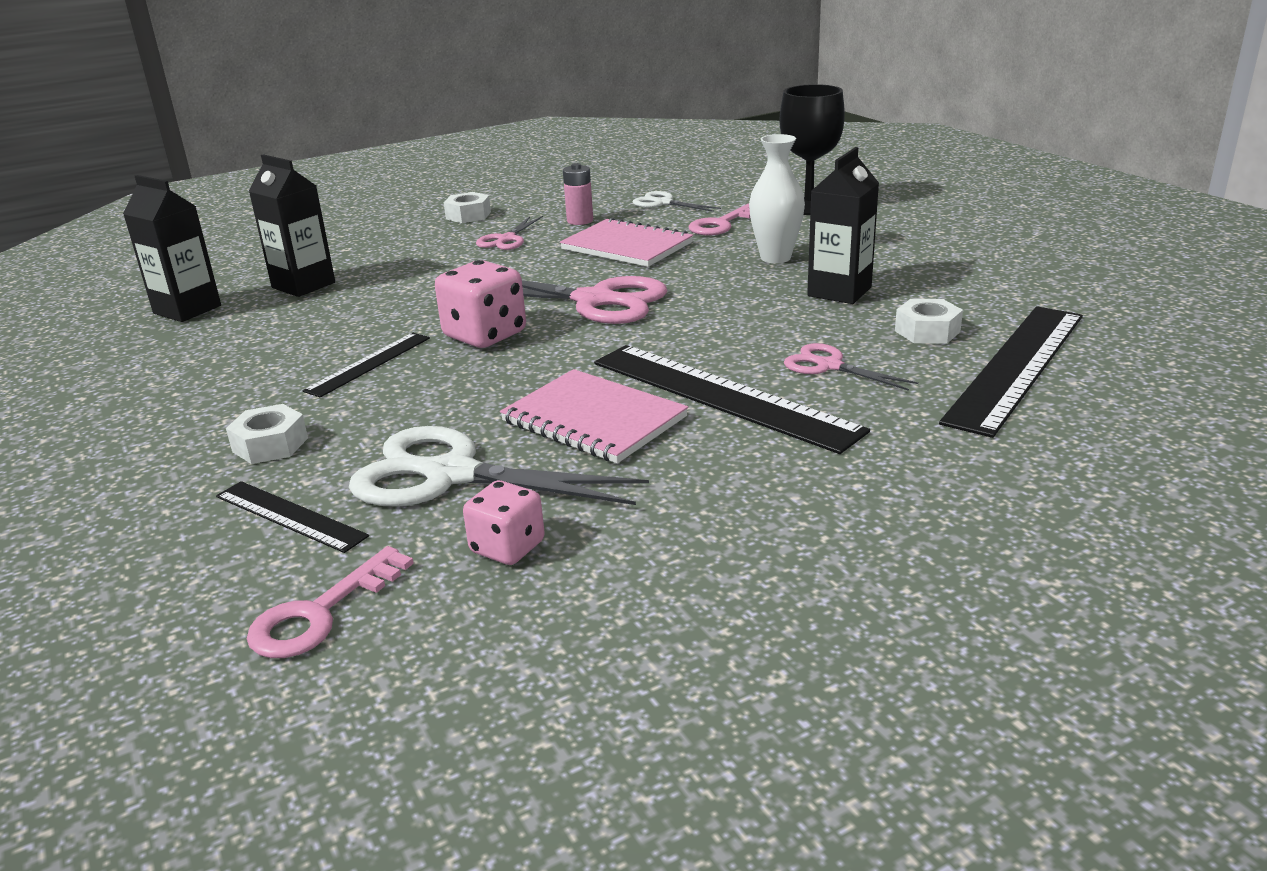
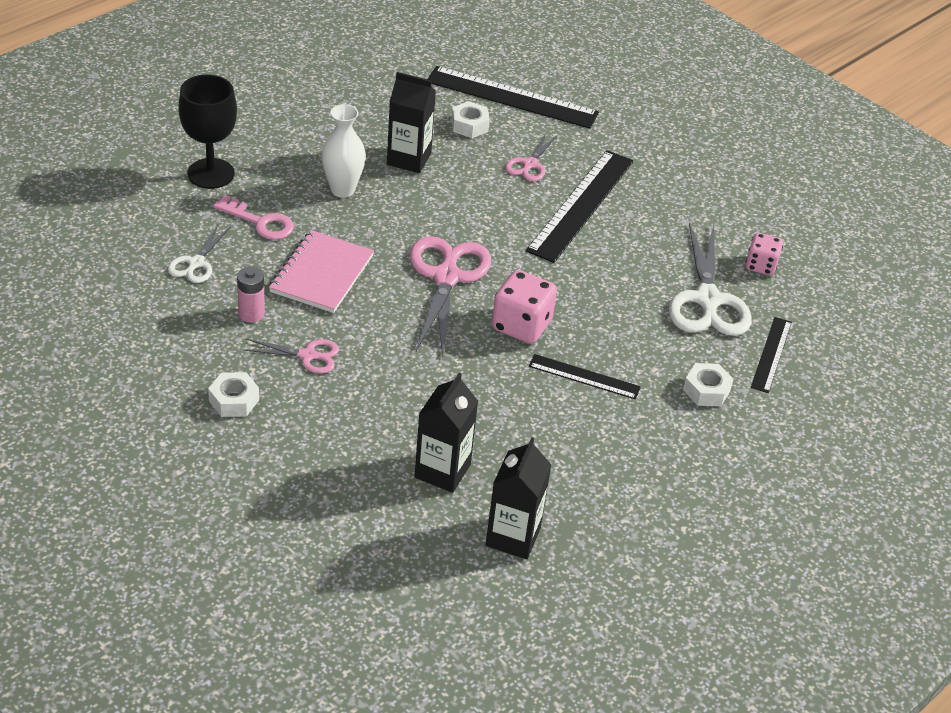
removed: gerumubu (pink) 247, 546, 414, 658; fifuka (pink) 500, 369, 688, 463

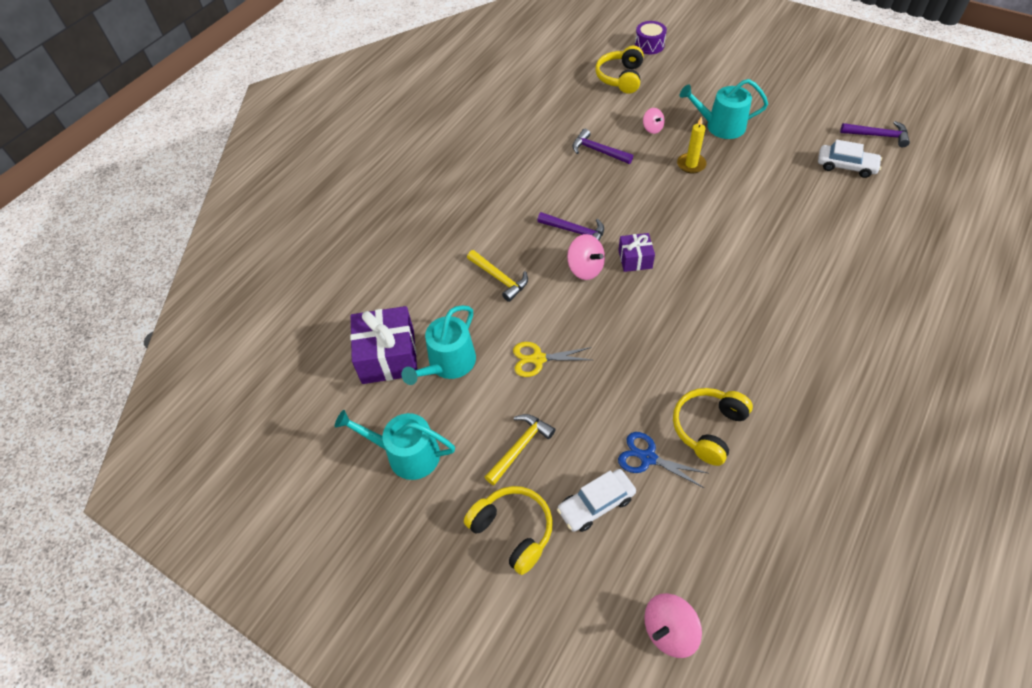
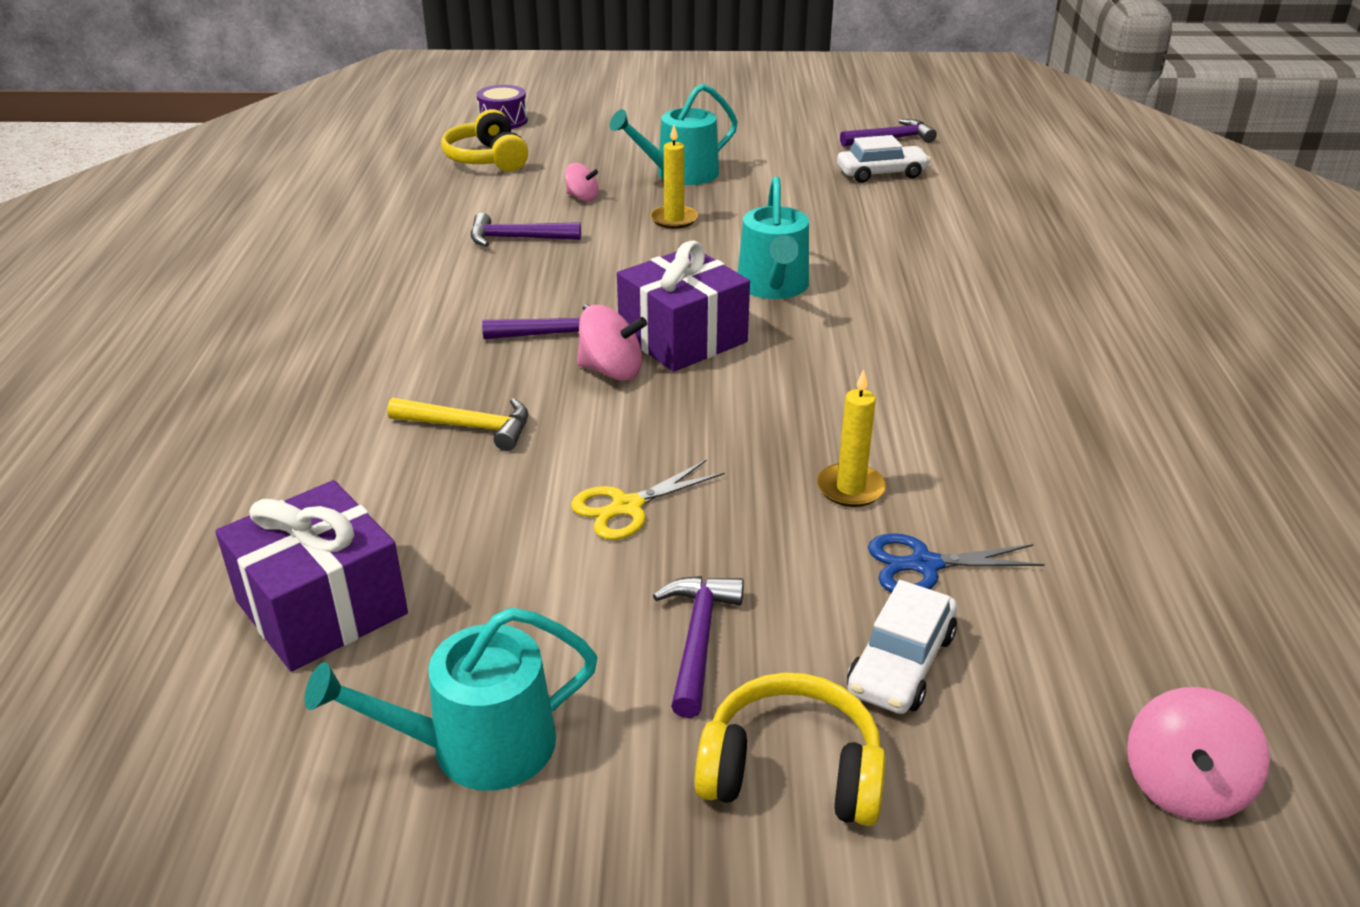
removed: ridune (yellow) 673, 388, 753, 466
added: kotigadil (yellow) 817, 369, 886, 507
moved: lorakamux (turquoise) 401, 305, 476, 385 to 738, 176, 809, 299
recoloured: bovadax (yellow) 485, 414, 555, 485 to bovadax (purple) 653, 576, 744, 718
resized: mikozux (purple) 618, 233, 655, 272 = 617, 241, 750, 372 x1.79

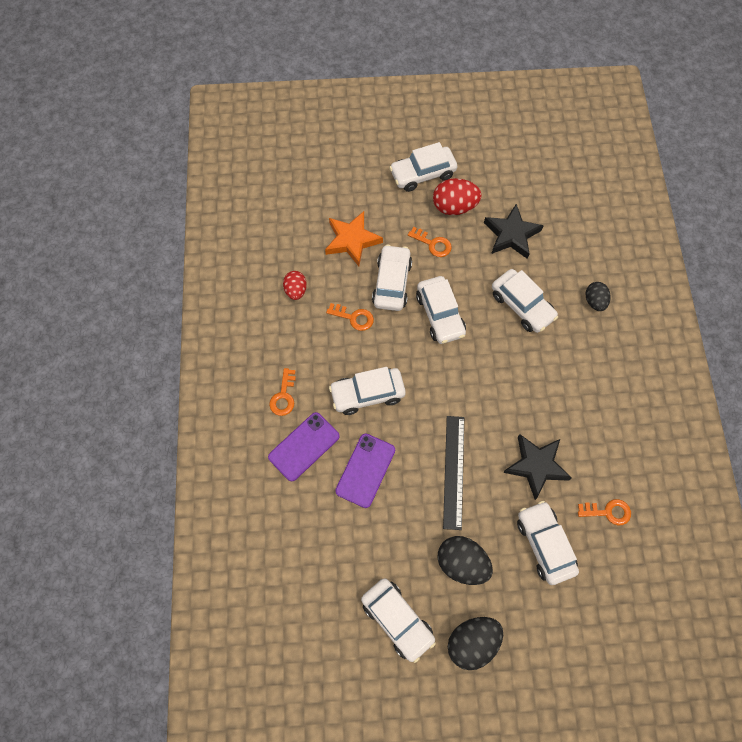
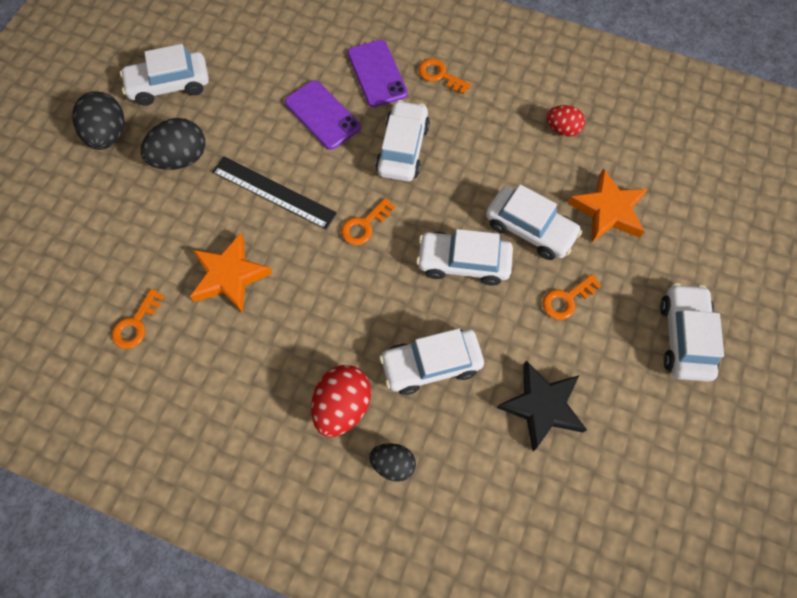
removed: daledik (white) 517, 501, 579, 585
moved: gerumubu (orange) 326, 303, 374, 331 to 341, 198, 395, 245; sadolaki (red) 433, 178, 482, 215 to 311, 365, 371, 437
recoloured: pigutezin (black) 503, 434, 572, 500 to pigutezin (orange) 190, 233, 273, 313

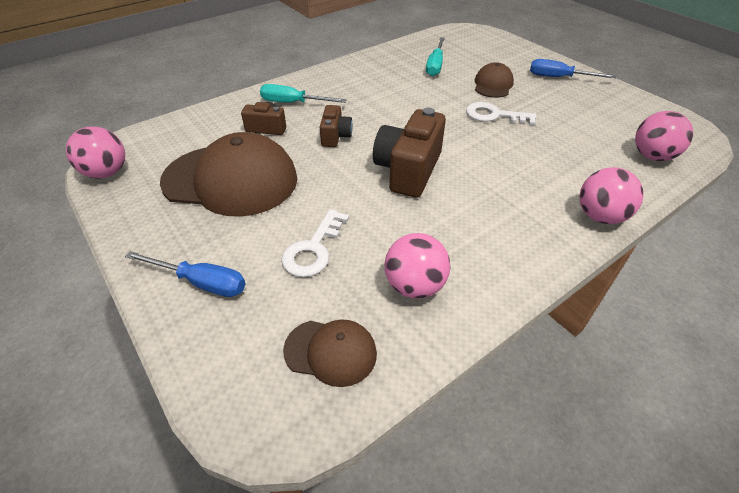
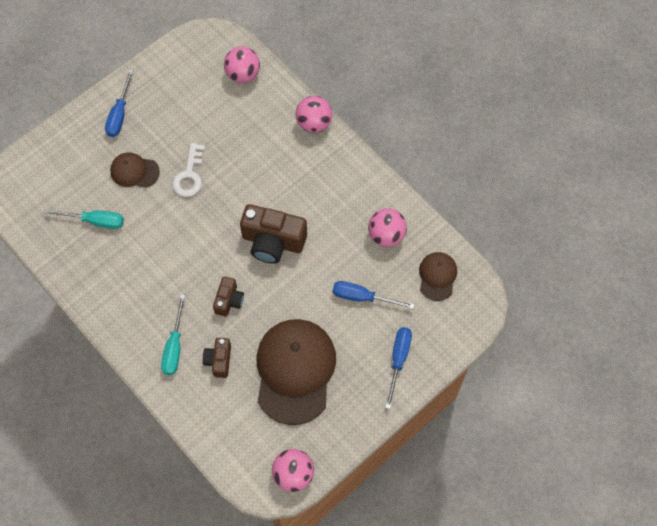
replaced: gerumubu (white) 281, 209, 349, 277 to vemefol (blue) 333, 281, 415, 309
turned: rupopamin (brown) 320, 105, 353, 147 = 213, 276, 244, 317 105 degrees clockwise

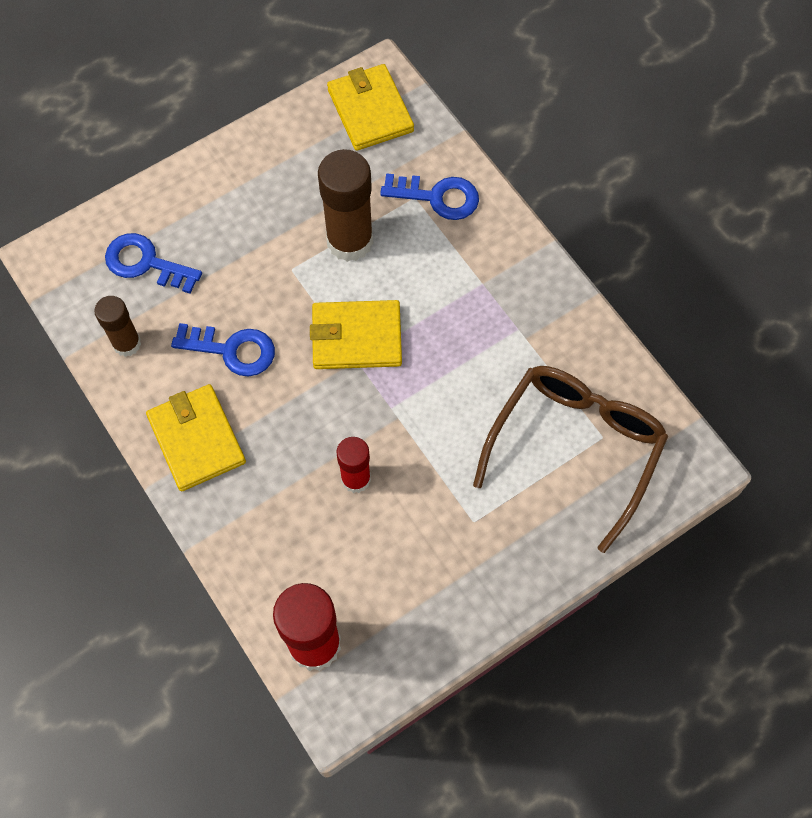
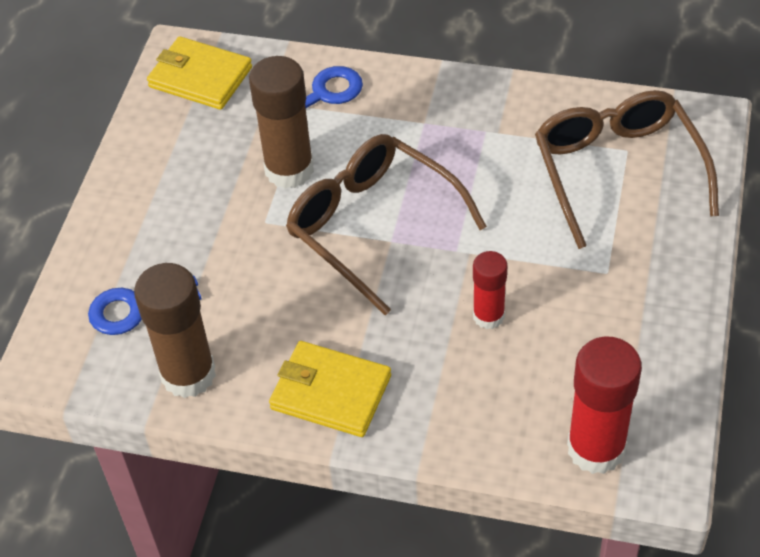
removed: gerumubu (blue) 171, 323, 275, 377
replaced: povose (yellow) 310, 300, 402, 369 to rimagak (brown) 286, 134, 487, 315
resized: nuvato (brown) 94, 296, 141, 357 = 134, 263, 216, 398 x1.70

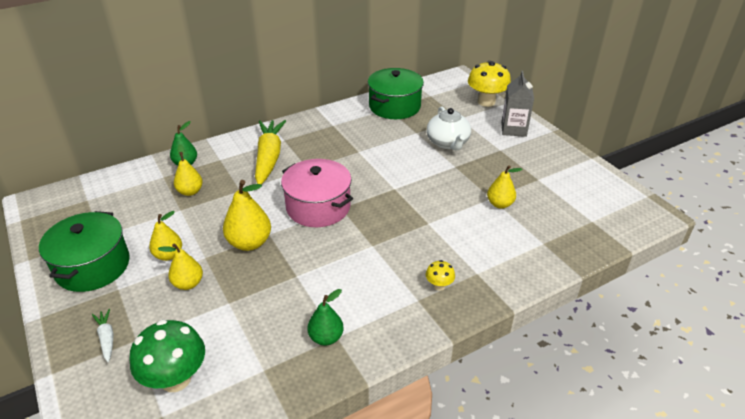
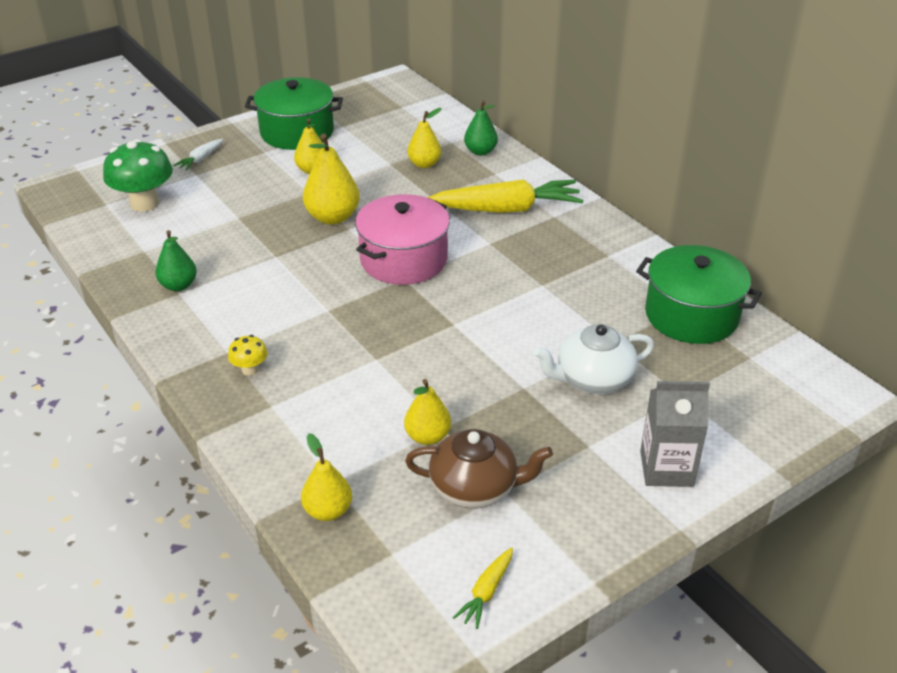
removed: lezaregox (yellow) 468, 61, 511, 107
added: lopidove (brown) 405, 429, 553, 508; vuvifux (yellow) 453, 547, 513, 629
moved: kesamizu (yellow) 158, 243, 203, 290 to 301, 433, 352, 521
turned: vuvifux (white) 92, 309, 114, 362 = 173, 139, 223, 170 150 degrees clockwise

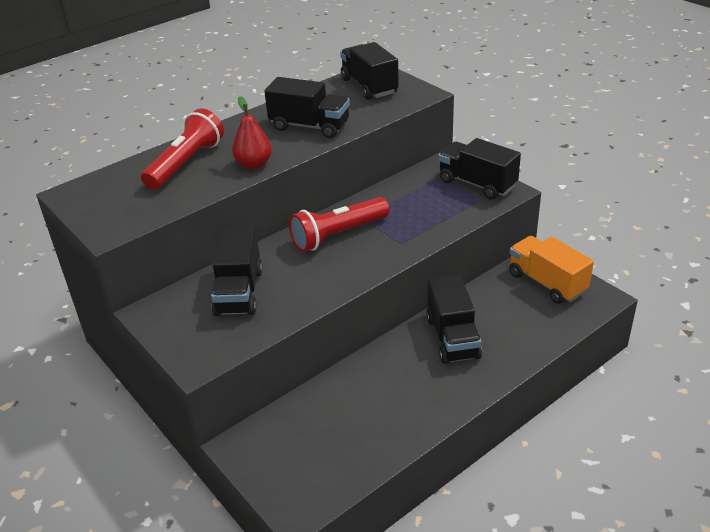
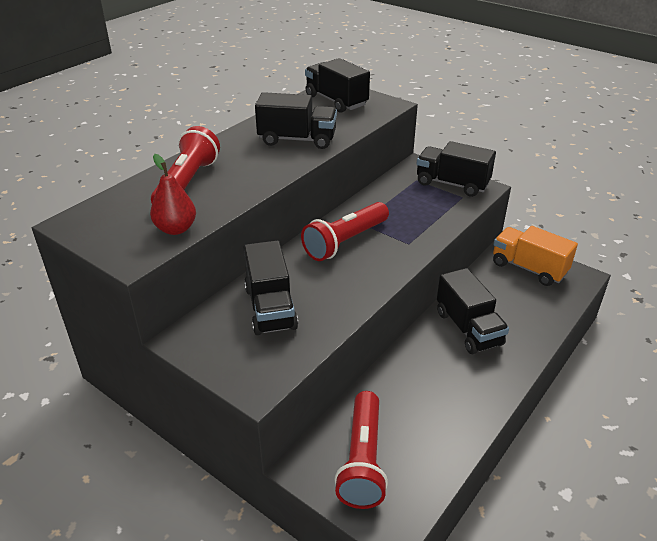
added: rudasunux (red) 334, 391, 388, 509
moved: kesamizu (red) 232, 96, 272, 169 to 150, 154, 196, 235

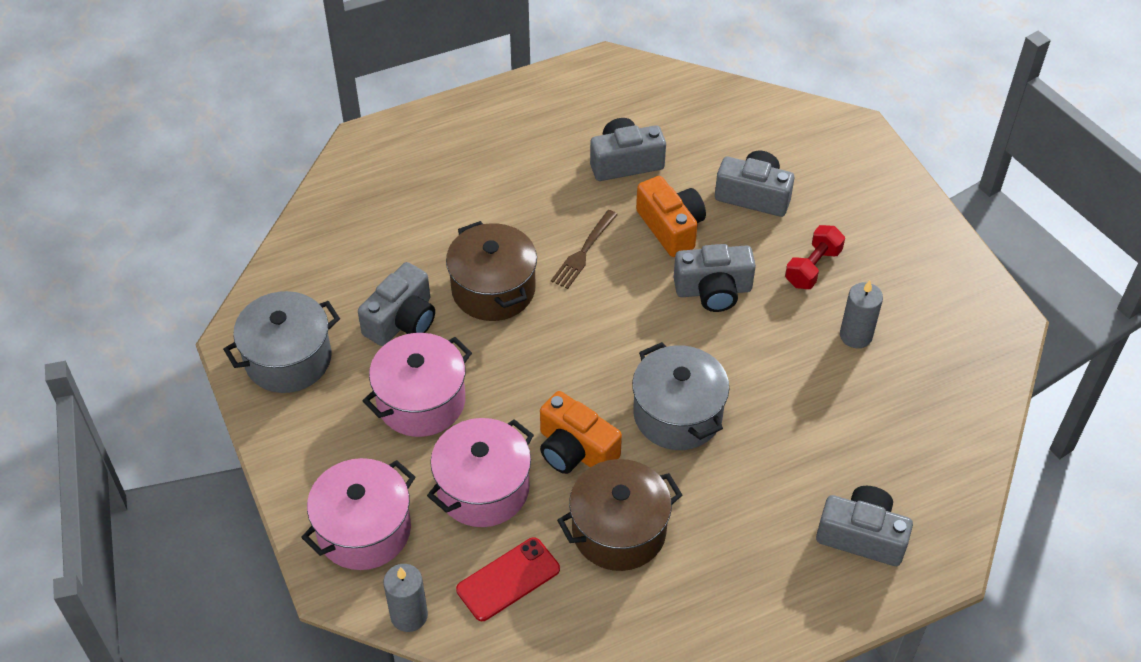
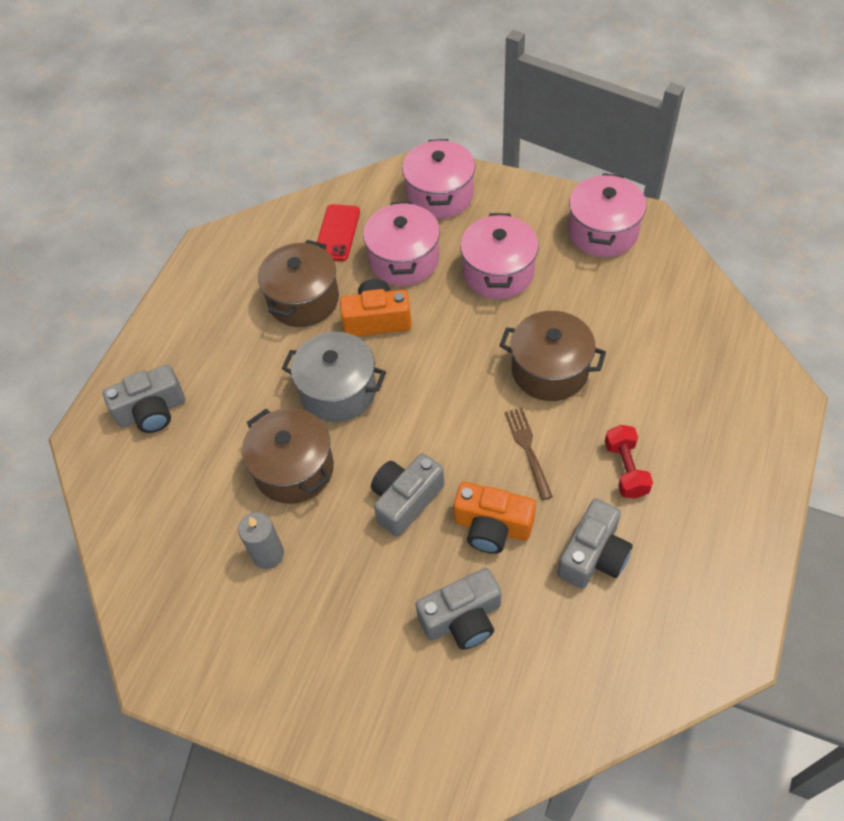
removed: rupopamin (grey) 358, 262, 435, 346; kotigadil (grey) 383, 564, 428, 632
added: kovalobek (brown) 242, 408, 334, 504
moved: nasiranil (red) 785, 225, 845, 289 to 605, 425, 653, 499
recoloured: kovalobek (grey) 223, 291, 340, 393 to kovalobek (pink) 568, 173, 646, 257

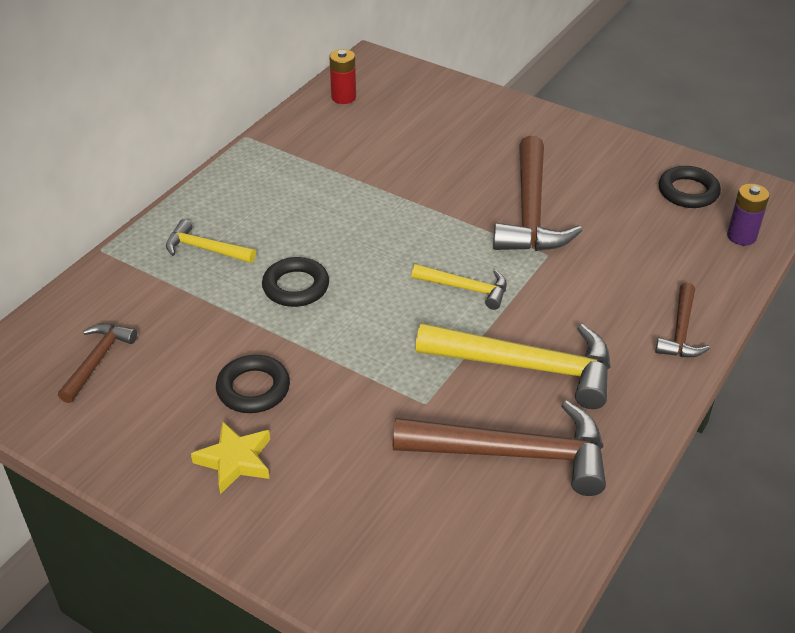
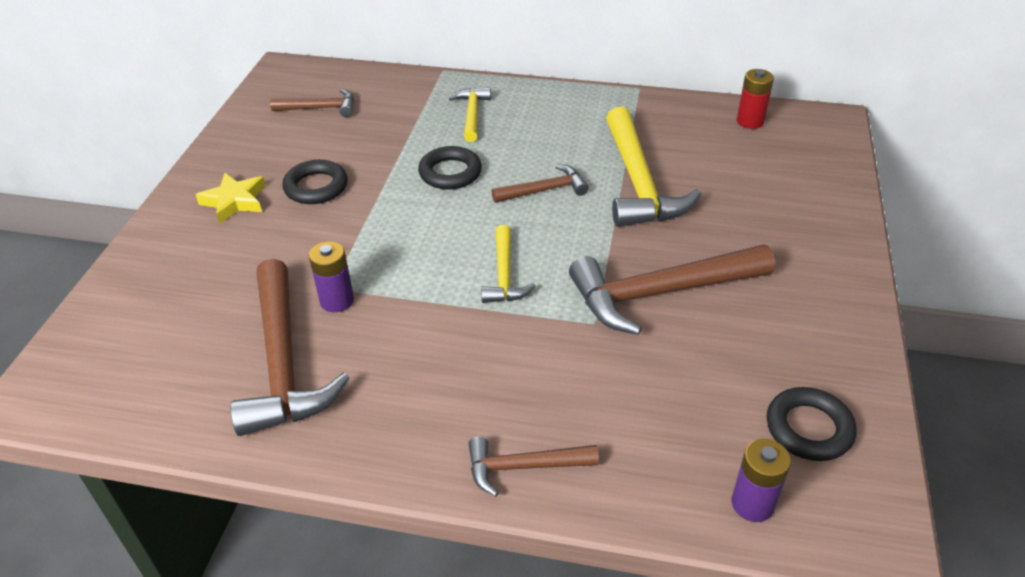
added: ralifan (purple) 309, 241, 354, 312; bovadax (brown) 491, 164, 589, 203
moved: bovadax (yellow) 415, 323, 611, 409 to 606, 107, 702, 227

